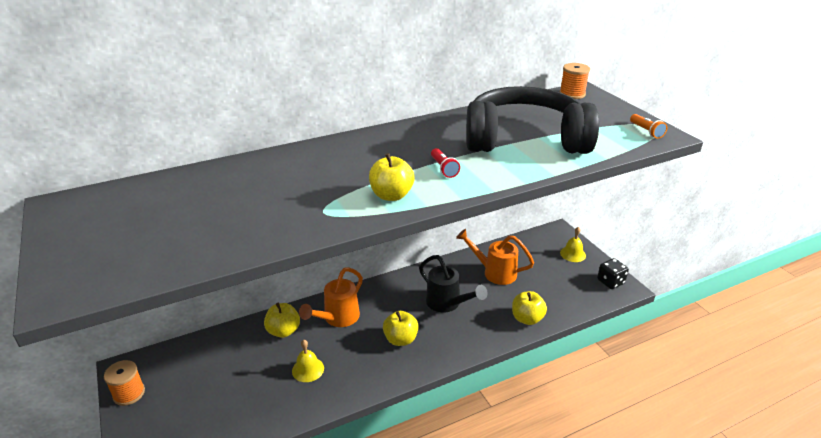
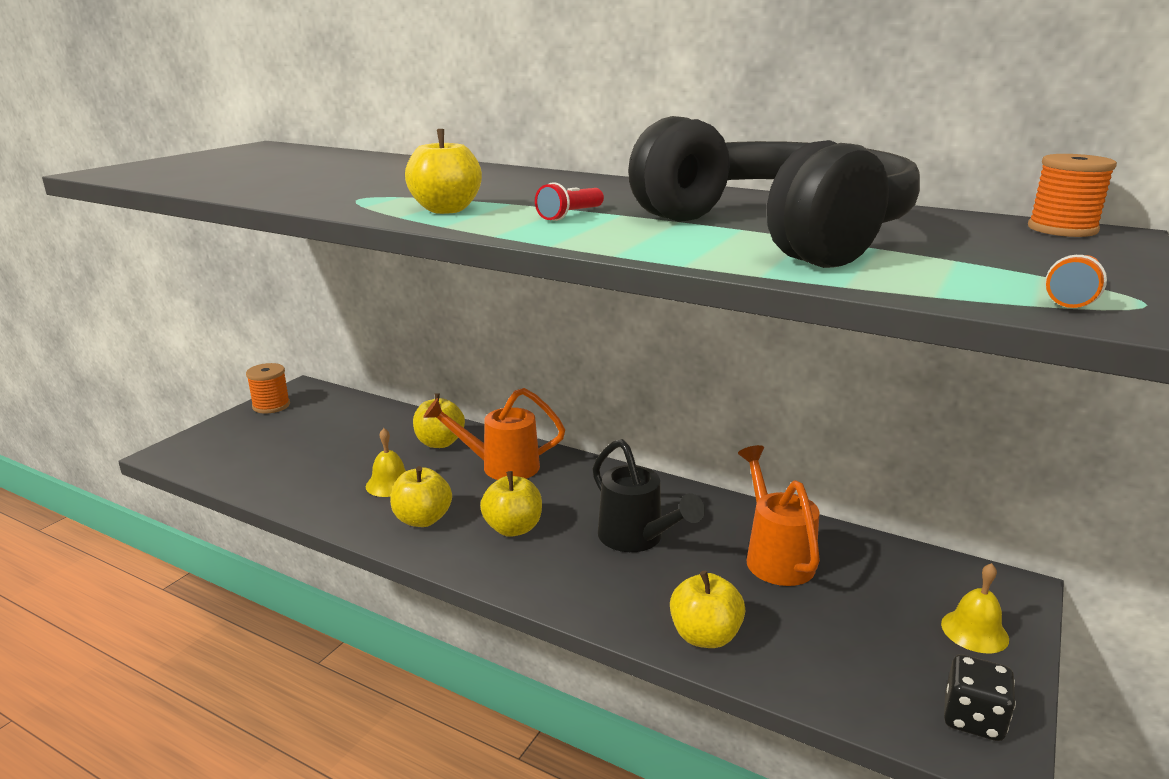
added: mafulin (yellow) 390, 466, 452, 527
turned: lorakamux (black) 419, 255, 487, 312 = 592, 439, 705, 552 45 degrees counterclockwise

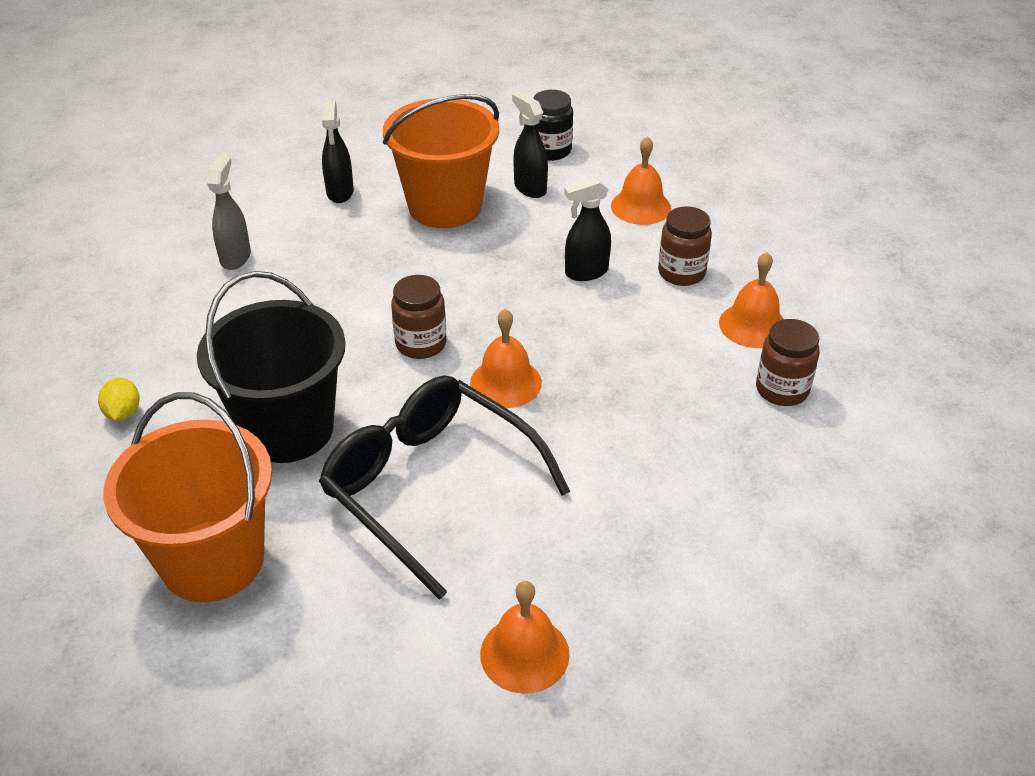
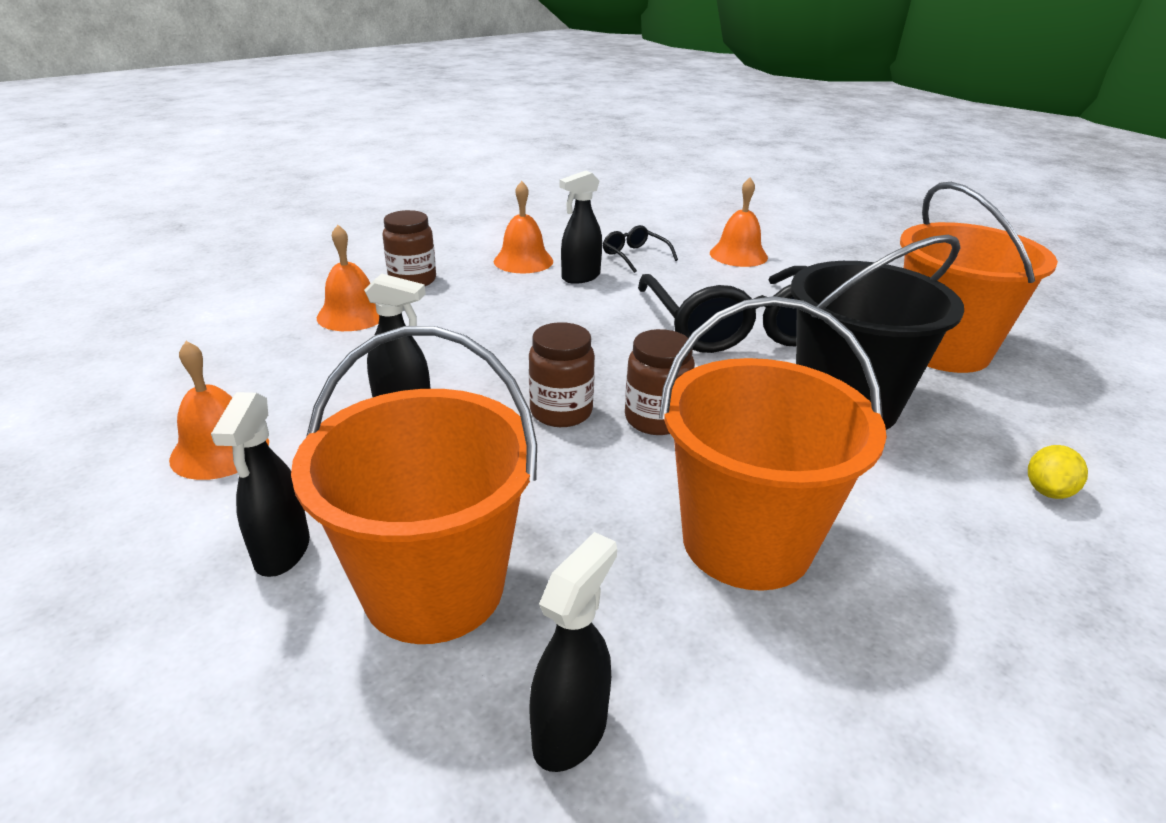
removed: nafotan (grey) 207, 155, 251, 270; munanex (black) 533, 90, 573, 161
added: nafotan (black) 559, 171, 602, 284; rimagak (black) 603, 225, 678, 273; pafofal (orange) 659, 296, 887, 591
moved: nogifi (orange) 470, 309, 542, 408 to 494, 181, 553, 273; munanex (brown) 658, 206, 712, 286 to 529, 322, 595, 427

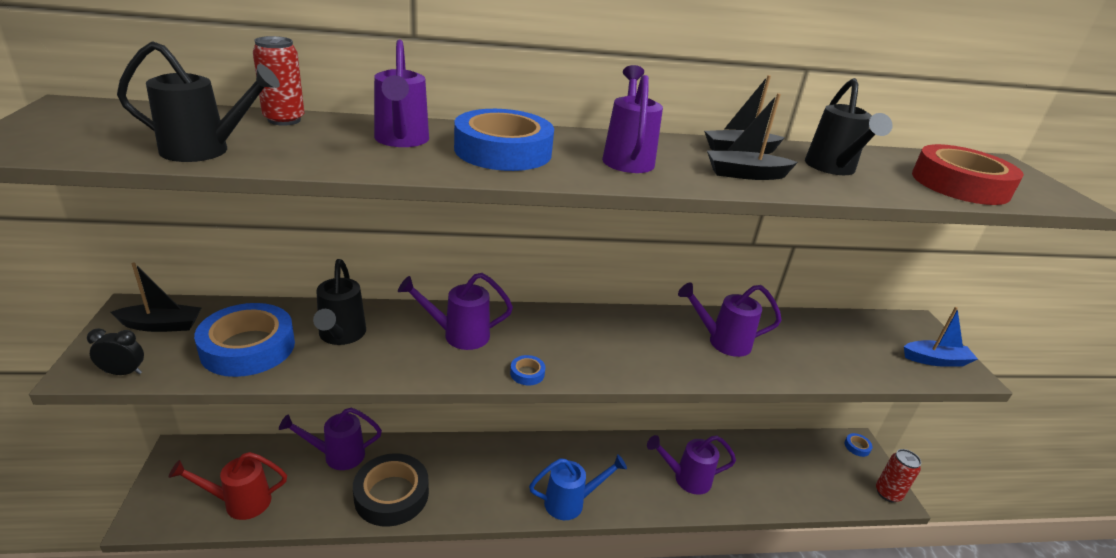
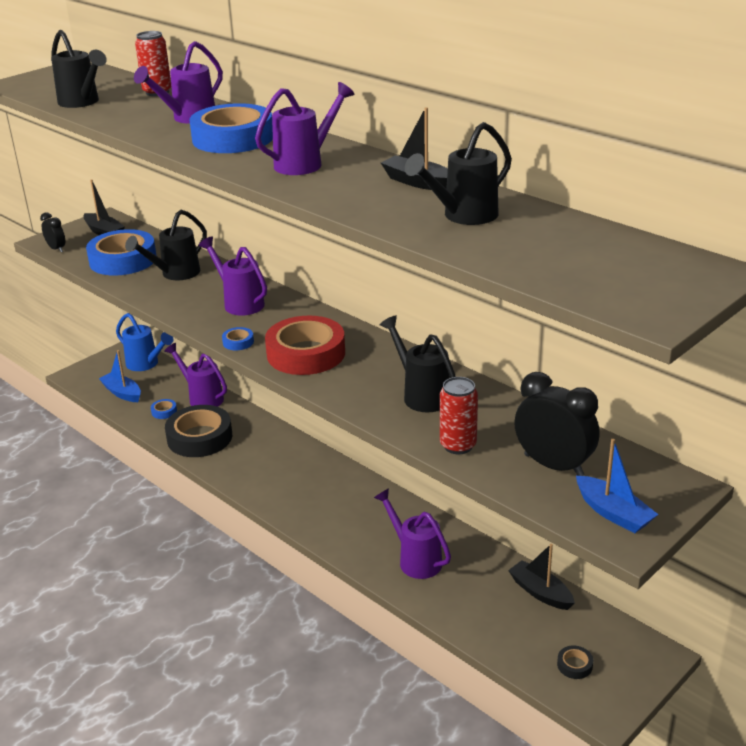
added: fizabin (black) 514, 372, 600, 476; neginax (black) 557, 646, 593, 679
moved: lorakamux (blue) 529, 454, 627, 520 to 116, 313, 173, 371; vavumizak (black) 707, 93, 798, 180 to 508, 544, 575, 610; neginax (blue) 845, 433, 873, 457 to 151, 399, 177, 419; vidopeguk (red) 876, 449, 921, 502 to 440, 377, 478, 454; neginax (red) 912, 144, 1024, 205 to 265, 316, 345, 375
replaced: lorakamux (red) 168, 452, 287, 520 to vavumizak (blue) 99, 350, 141, 402
recoloured: lorakamux (purple) 678, 283, 782, 357 to lorakamux (black) 380, 315, 456, 412

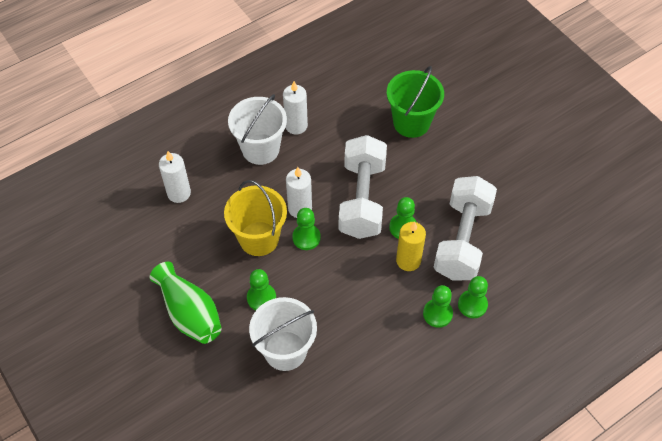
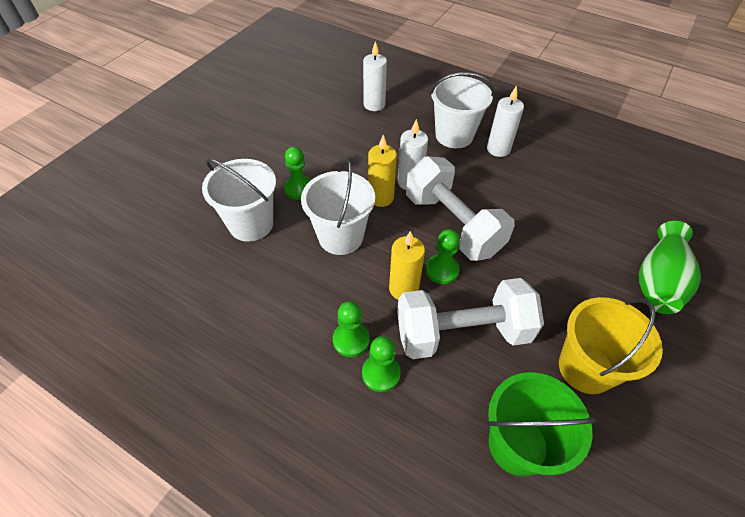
added: pafofal (white) 301, 159, 375, 255
moved: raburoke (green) 150, 262, 222, 344 to 639, 221, 701, 314; pafofal (yellow) 224, 180, 287, 256 to 559, 297, 663, 394; pafofal (green) 387, 66, 444, 138 to 487, 372, 597, 477
replaced: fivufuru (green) 292, 208, 321, 250 to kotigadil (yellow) 368, 135, 397, 207
turned: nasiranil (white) 339, 135, 387, 239 = 406, 156, 515, 261 75 degrees clockwise

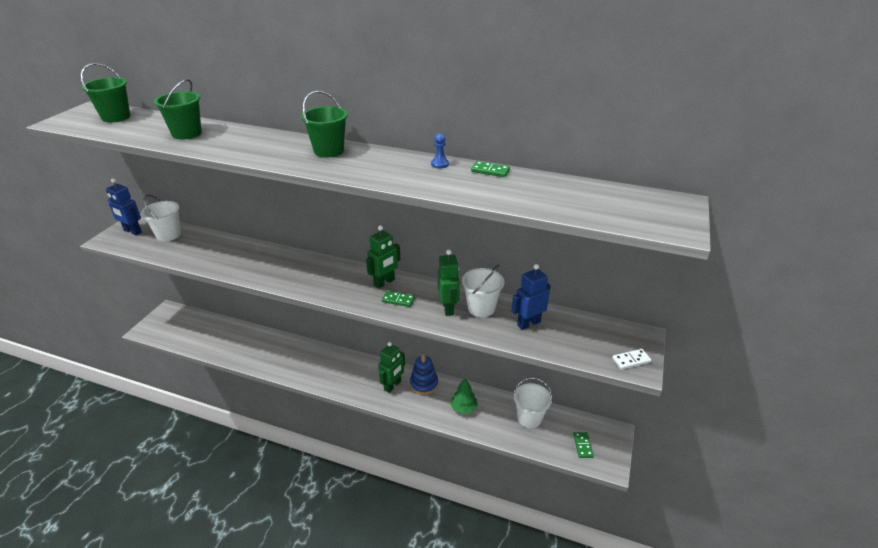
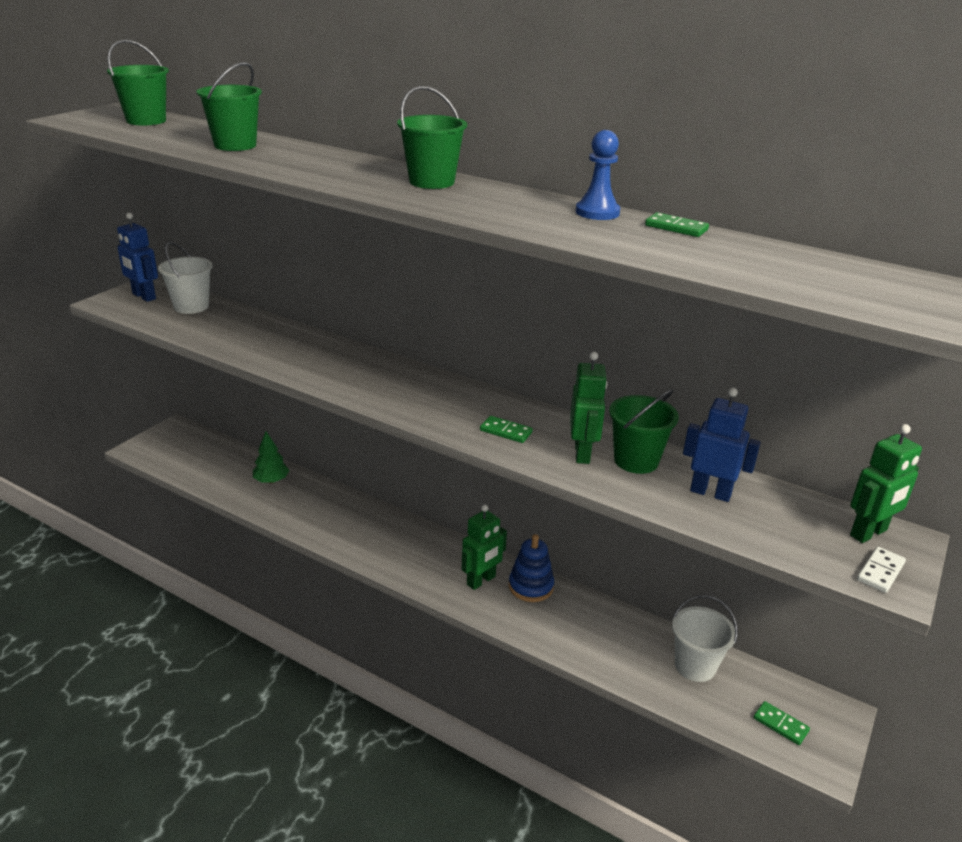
moved: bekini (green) 366, 225, 400, 289 to 850, 424, 922, 543; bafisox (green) 450, 378, 478, 414 to 253, 431, 289, 483
recoloured: pafofal (white) 462, 265, 504, 317 to pafofal (green) 609, 389, 679, 474
turned: bekini (blue) 511, 264, 551, 330 = 683, 388, 761, 502 45 degrees clockwise; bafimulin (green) 573, 432, 594, 458 = 753, 701, 810, 745 60 degrees counterclockwise; bafimulin (white) 612, 349, 651, 370 = 857, 547, 906, 593 45 degrees counterclockwise
resized: fivufuru (blue) 431, 133, 449, 168 = 576, 130, 620, 220 x1.57

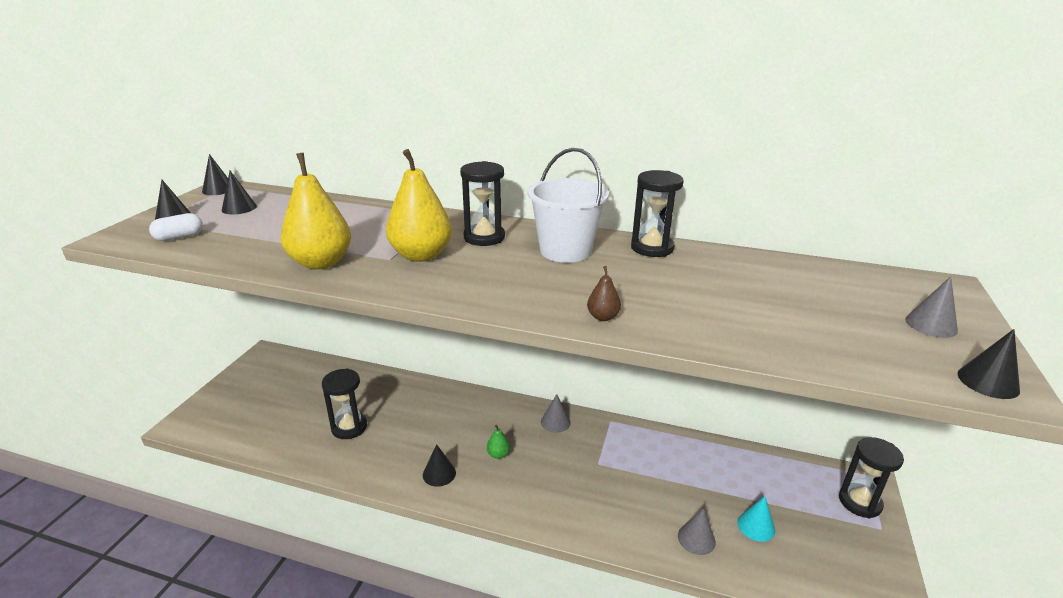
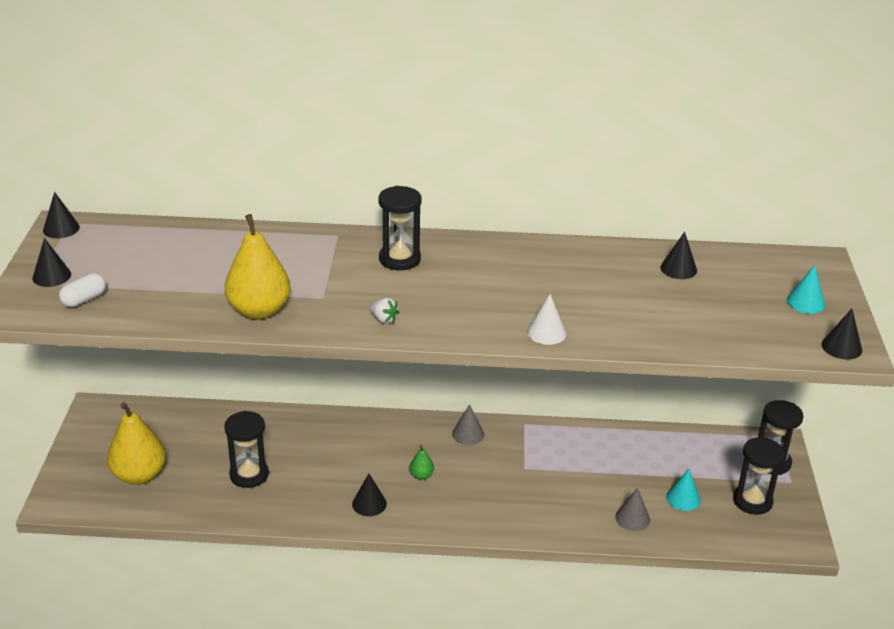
removed: pafofal (white) 528, 148, 609, 263
added: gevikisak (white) 370, 298, 399, 324
moved: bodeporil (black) 222, 171, 257, 214 to 660, 232, 697, 279; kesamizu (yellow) 386, 149, 452, 262 to 107, 402, 166, 485; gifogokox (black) 631, 170, 684, 257 to 733, 437, 785, 515
replaced: kesamizu (brown) 587, 266, 621, 321 to bodeporil (white) 527, 294, 566, 345
recoloured: bodeporil (grey) 905, 276, 958, 338 to bodeporil (turquoise) 787, 265, 825, 314

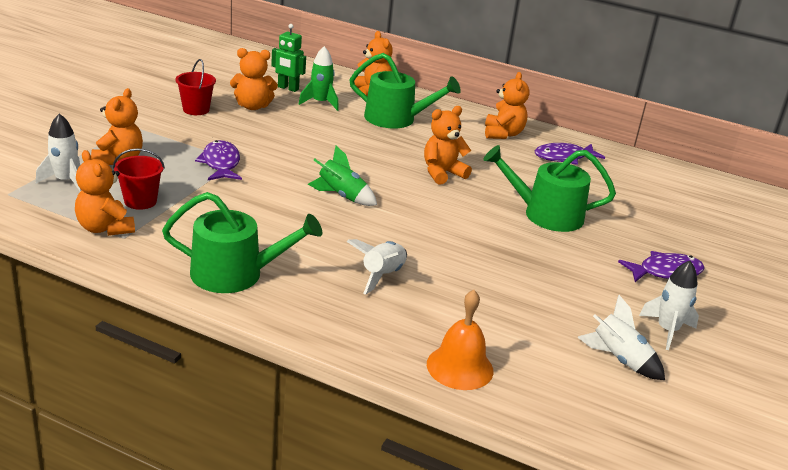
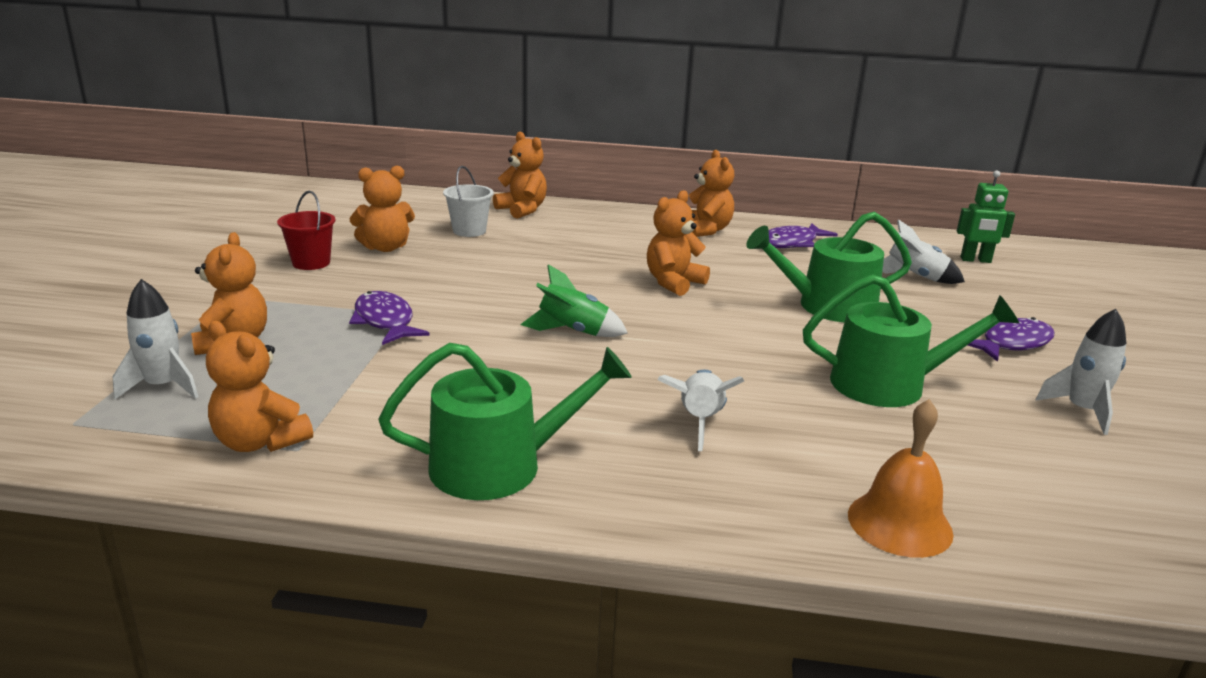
removed: pafofal (red) 113, 148, 165, 210
moved: bekini (green) 271, 24, 306, 92 to 957, 171, 1015, 263; lorakamux (green) 349, 53, 461, 128 to 803, 274, 1019, 407; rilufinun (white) 577, 295, 665, 380 to 882, 219, 965, 284
replaced: rilufinun (green) 299, 46, 339, 111 to pafofal (white) 443, 166, 494, 237

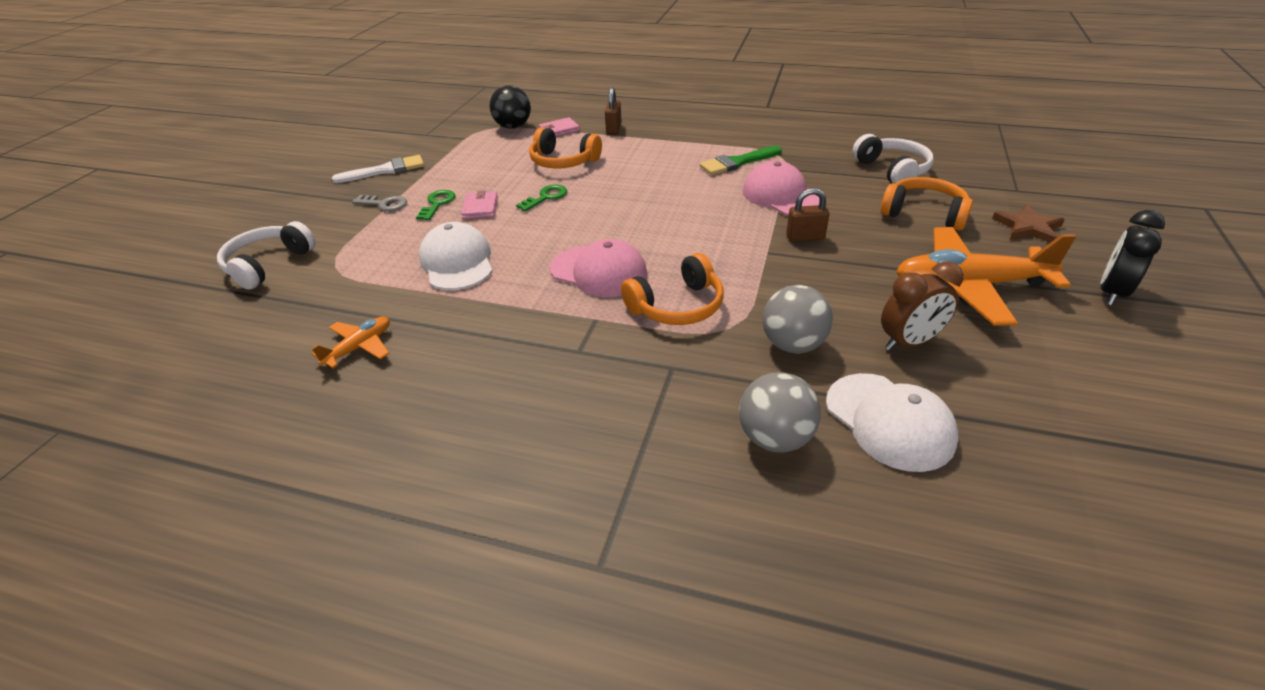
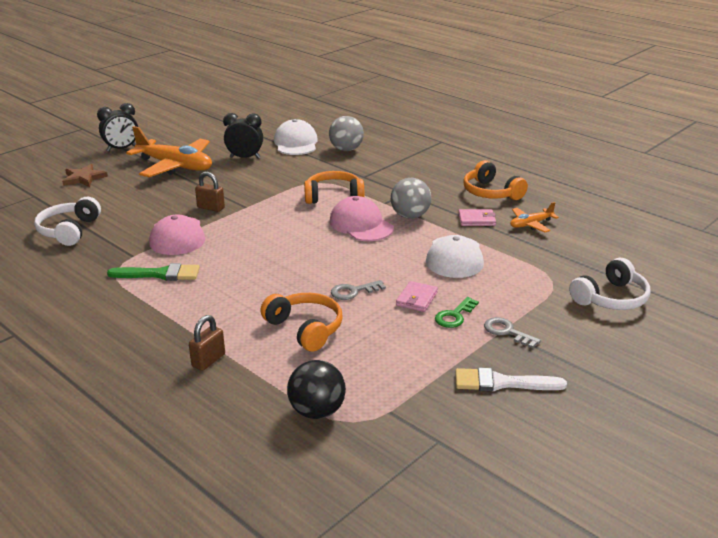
moved: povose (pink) 539, 117, 580, 137 to 458, 209, 496, 226; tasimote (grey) 762, 285, 833, 353 to 390, 178, 431, 219; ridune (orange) 880, 177, 973, 231 to 463, 160, 528, 200
recoloured: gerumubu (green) 516, 184, 567, 211 to gerumubu (grey) 331, 280, 386, 300; fizabin (brown) 881, 261, 963, 351 to fizabin (black) 223, 113, 263, 159

